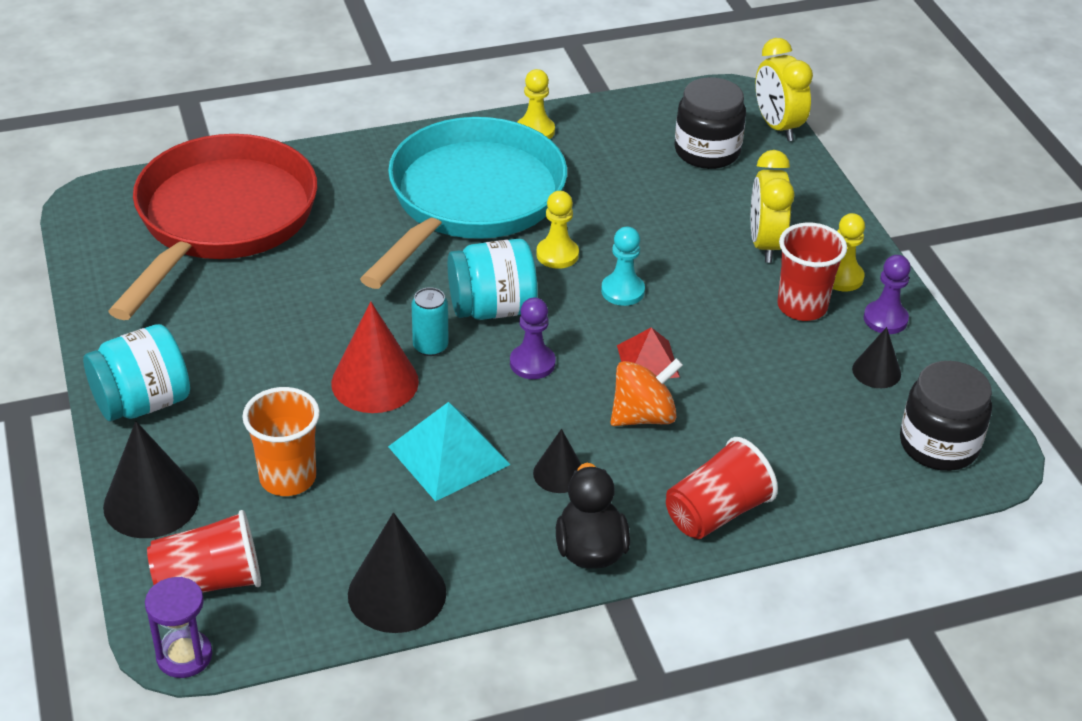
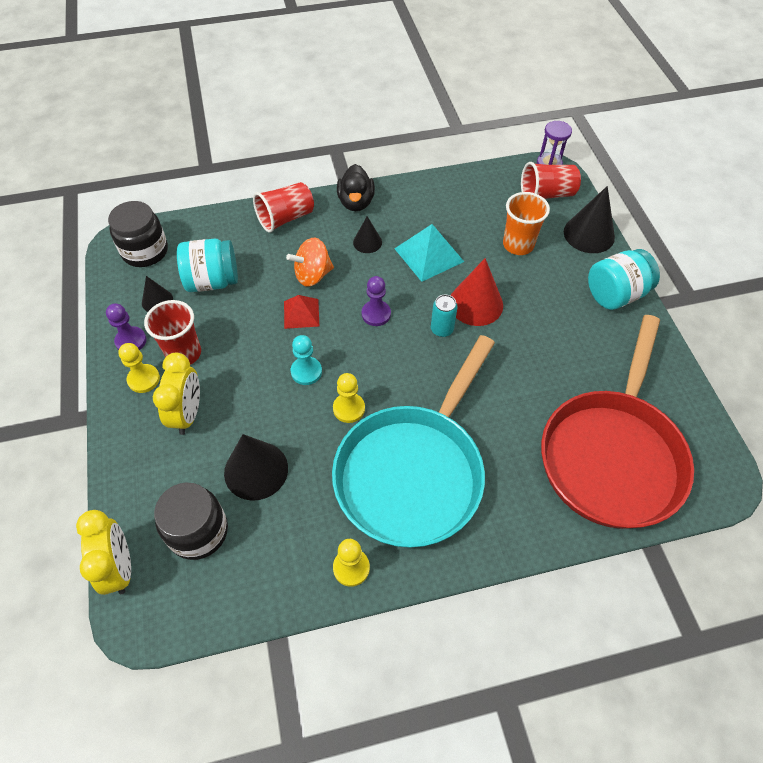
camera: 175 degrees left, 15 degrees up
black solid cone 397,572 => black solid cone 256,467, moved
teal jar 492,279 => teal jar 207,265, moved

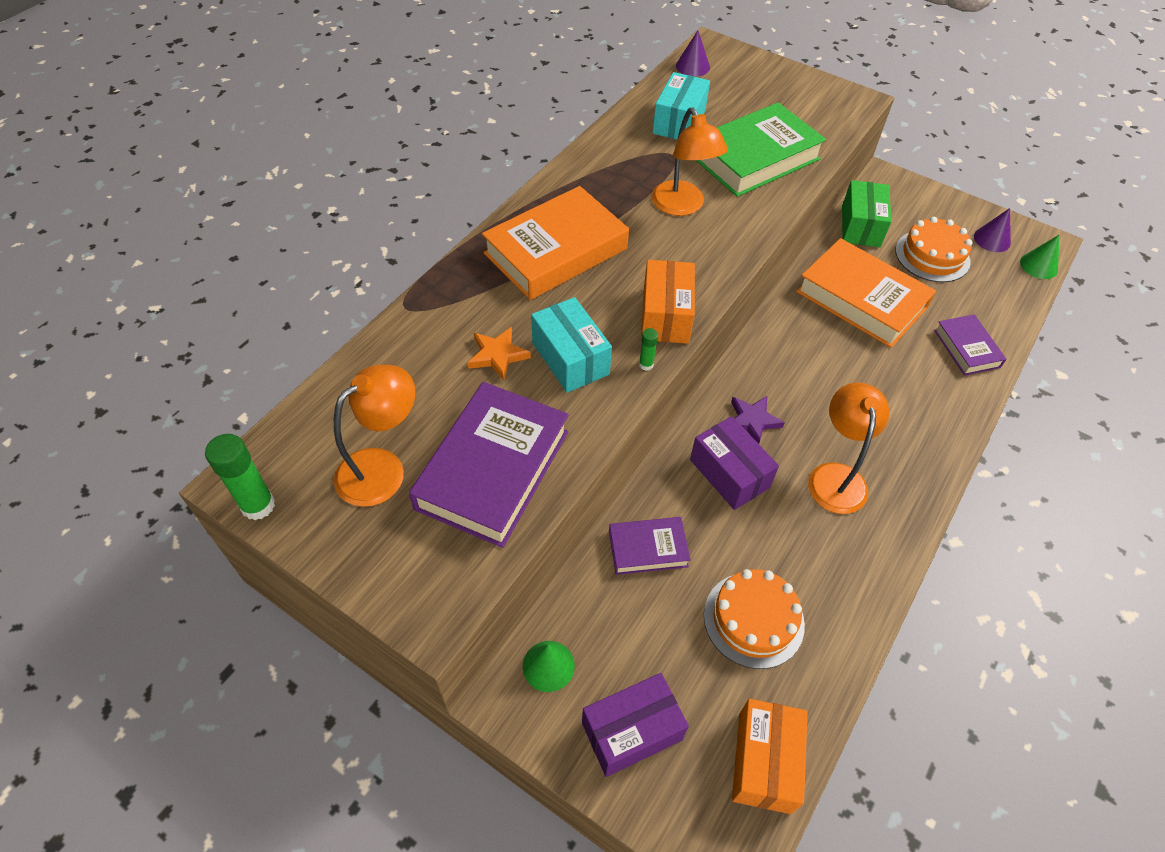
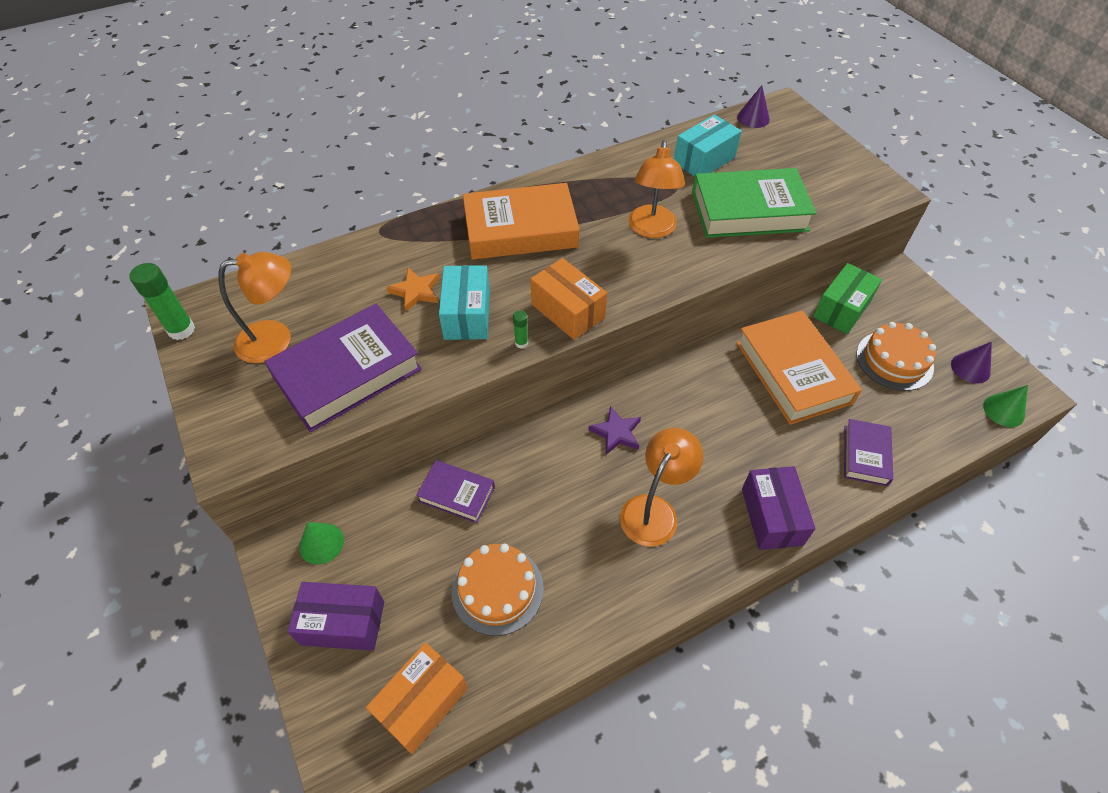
camera: 30 degrees right, 0 degrees up
orange-coloured package 668,302 => orange-coloured package 568,299, 75 degrees counterclockwise
purple package 734,463 => purple package 779,508, moved

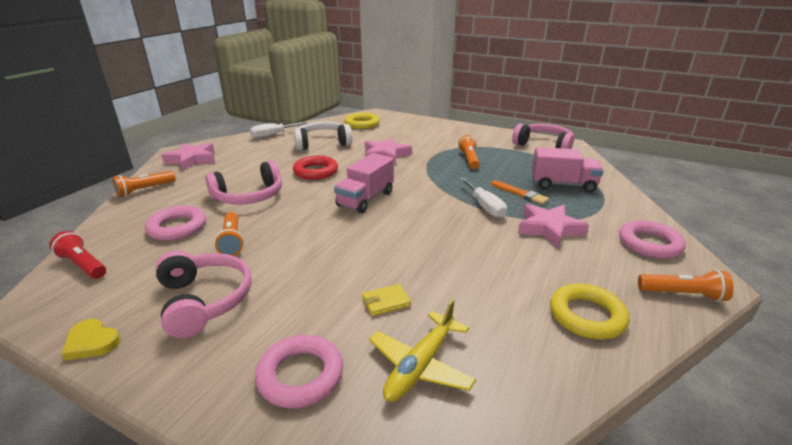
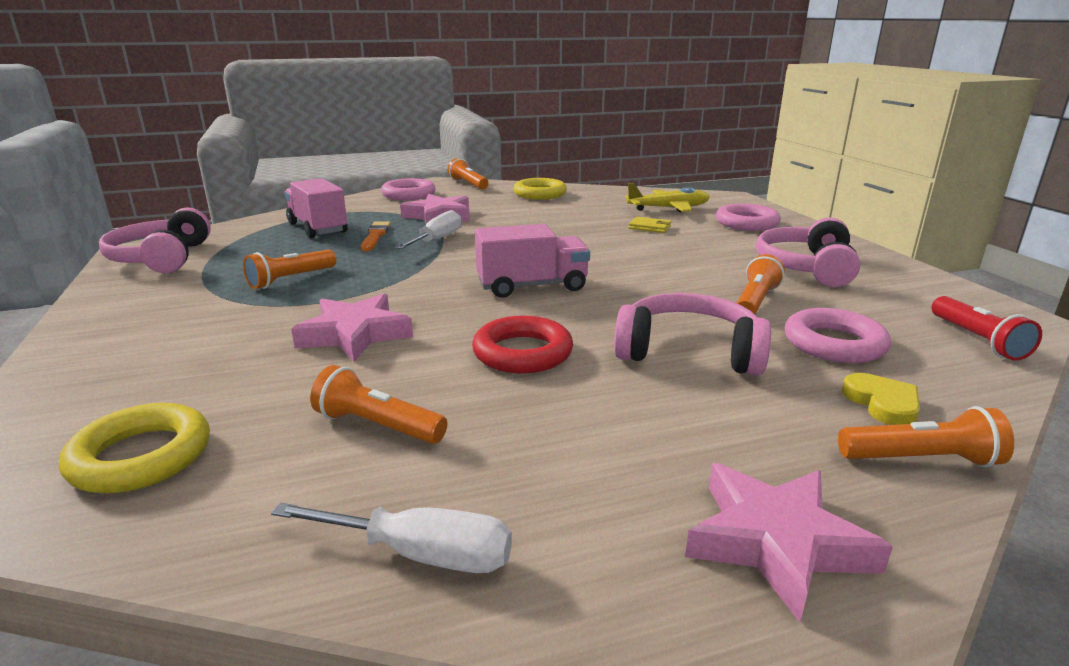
camera: 135 degrees left, 5 degrees down
bright yellow heart shape 91,340 => bright yellow heart shape 881,399, moved
white over-ear headphones 323,135 => orange-coloured torch 378,404

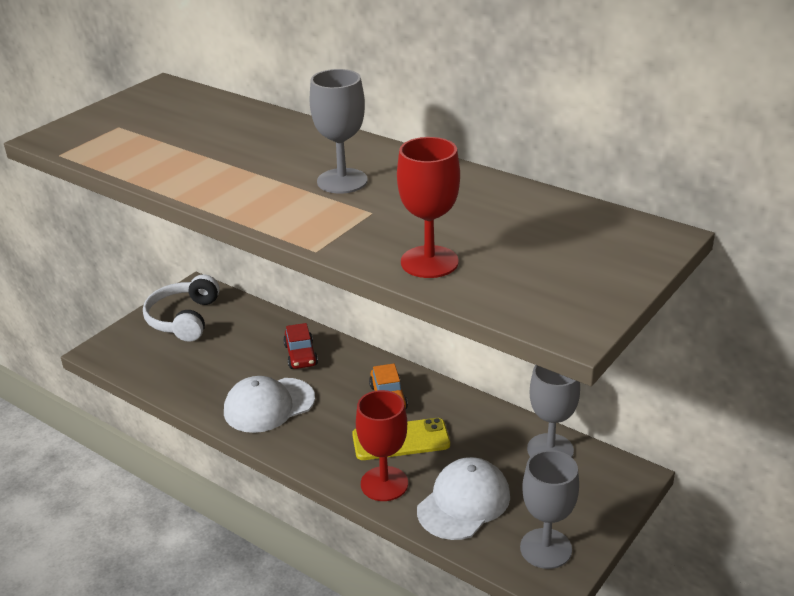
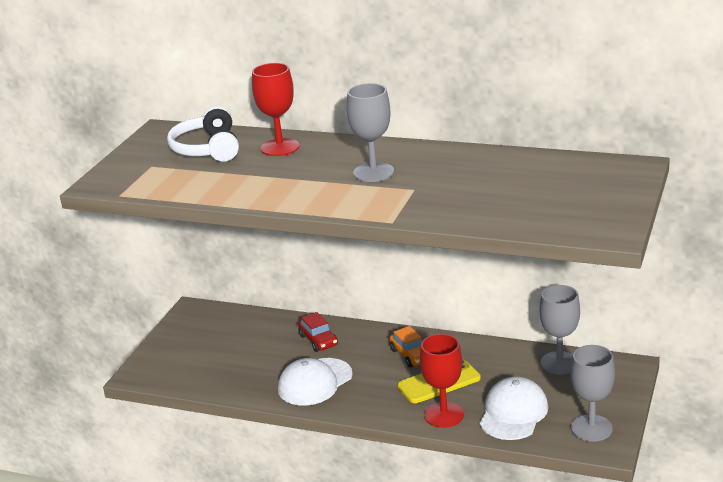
camera: 15 degrees left, 5 degrees down
white over-ear headphones 181,308 => white over-ear headphones 203,134, moved
scarlet chalice 428,207 => scarlet chalice 275,109, moved

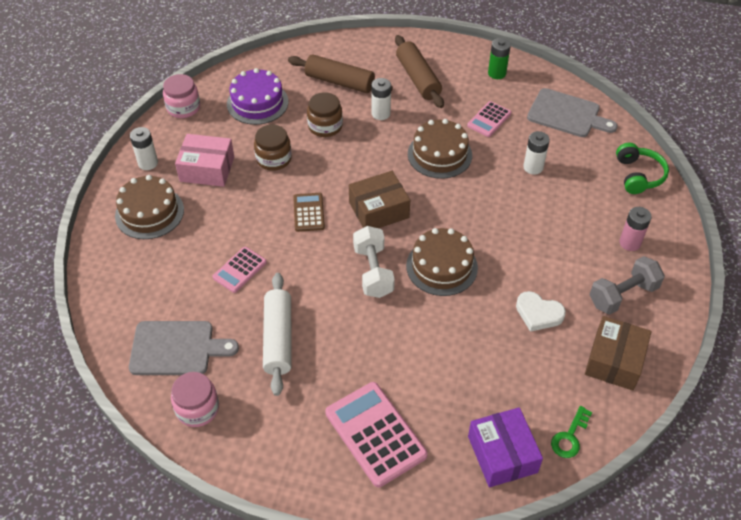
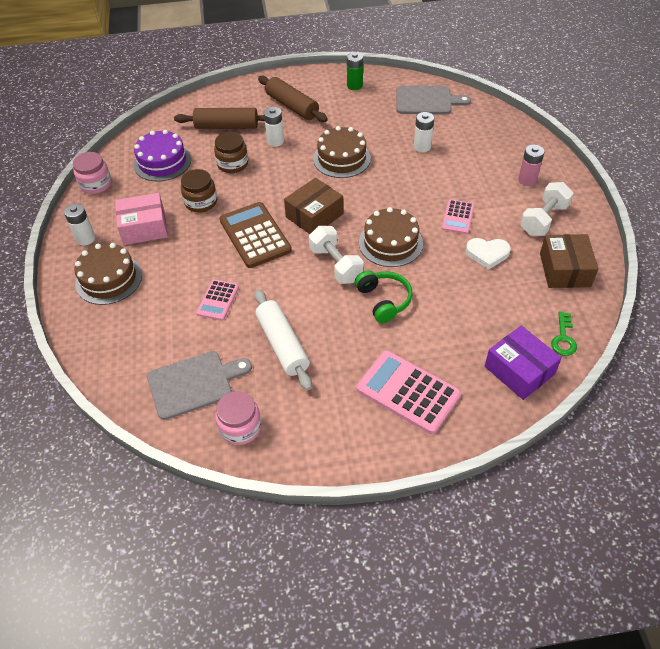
camera: 20 degrees left, 0 degrees up
dark brown adding machine 309,212 => dark brown adding machine 256,235, x1.77
rosy adding machine 489,119 => rosy adding machine 458,216, moved
gray dumbbell 627,285 => white dumbbell 547,209
green over-ear headphones 642,168 => green over-ear headphones 383,296, moved

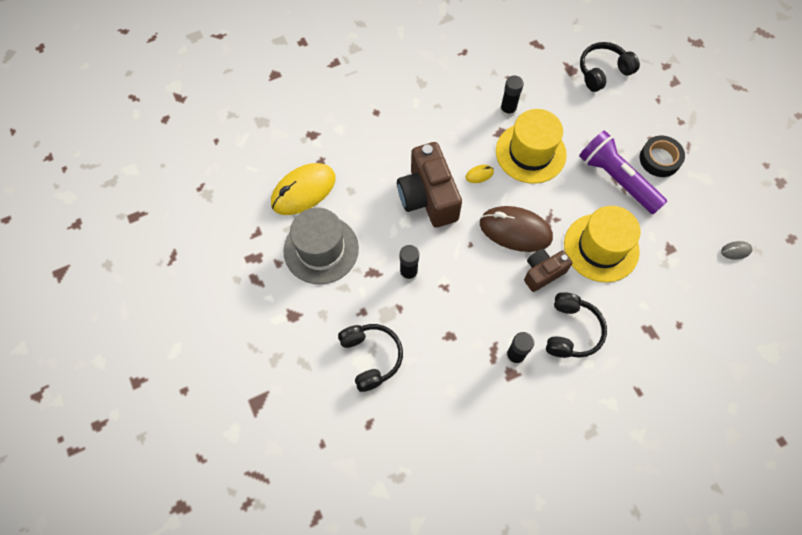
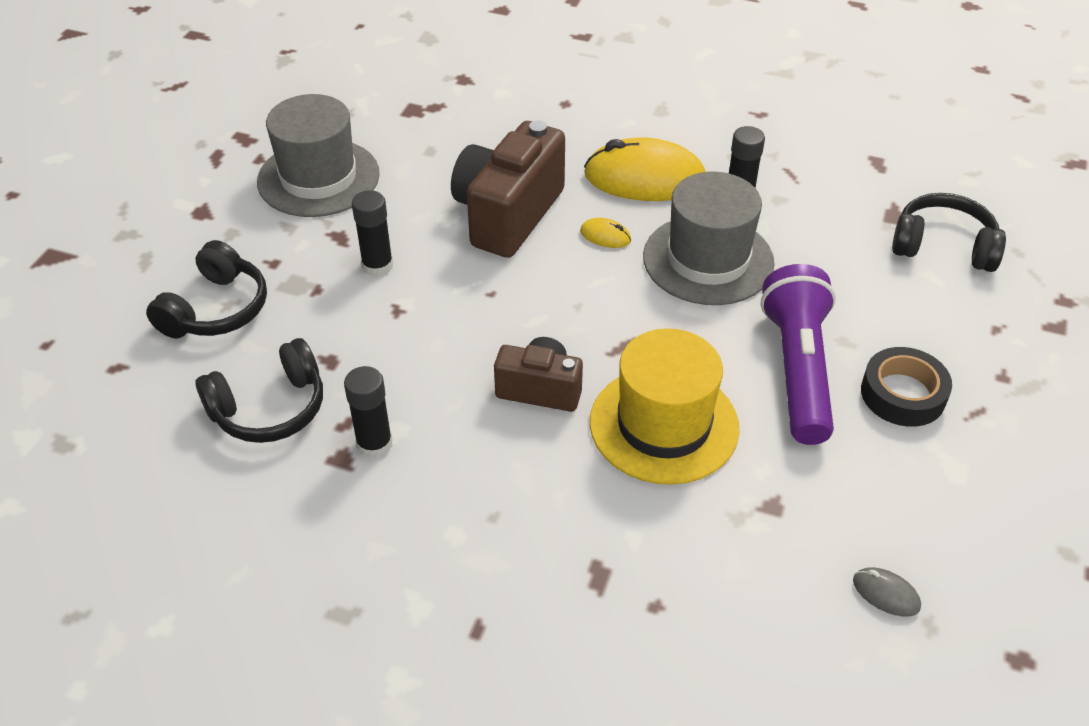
camera: 45 degrees right, 20 degrees down
bright yellow computer mouse 303,189 => bright yellow computer mouse 645,169, moved
dark brown computer mouse 516,229 => nothing
bright yellow tall hat 531,146 => gray tall hat 709,238
black over-ear headphones 576,325 => black over-ear headphones 259,390, moved

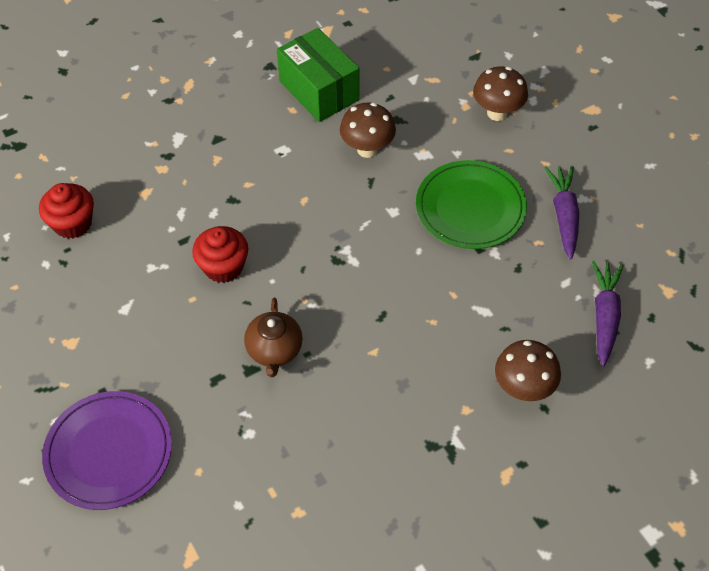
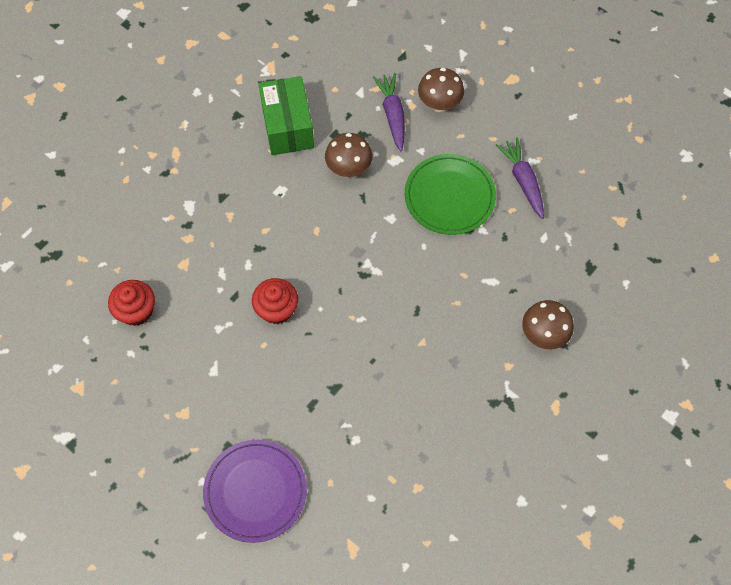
camera: 20 degrees left, 10 degrees up
dark brown teapot 273,337 => nothing
green package 318,75 => green package 286,115, 45 degrees clockwise
purple toy carrot 608,314 => purple toy carrot 389,112, moved

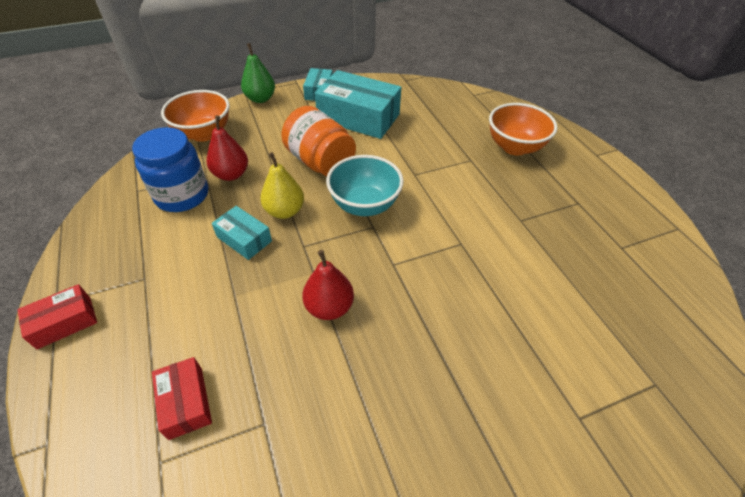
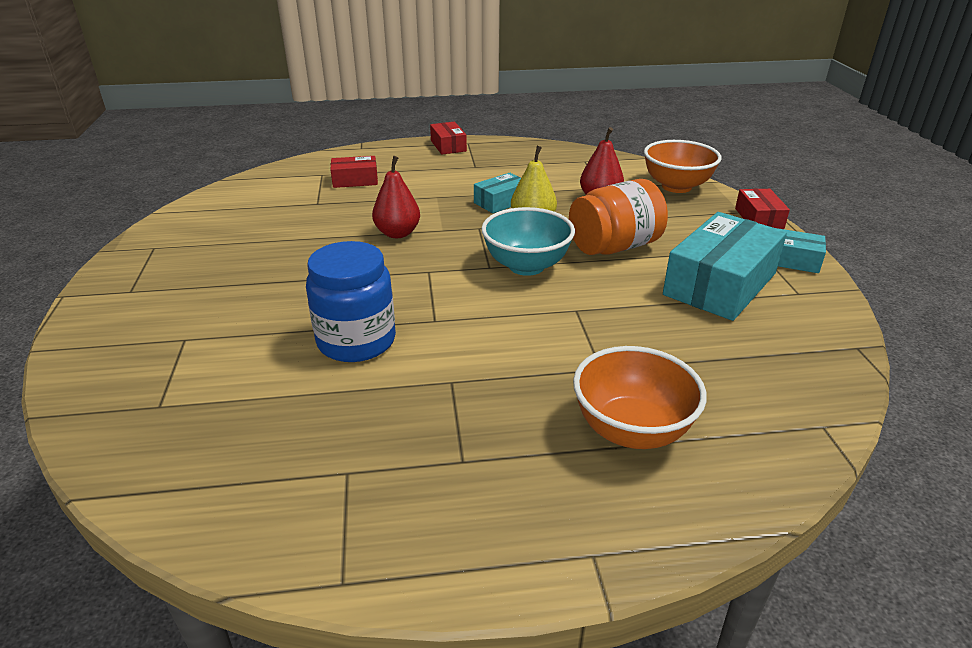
camera: 105 degrees right, 15 degrees down
blue jar 170,169 => blue jar 351,301, moved
green toy pear 258,73 => scarlet package 762,209

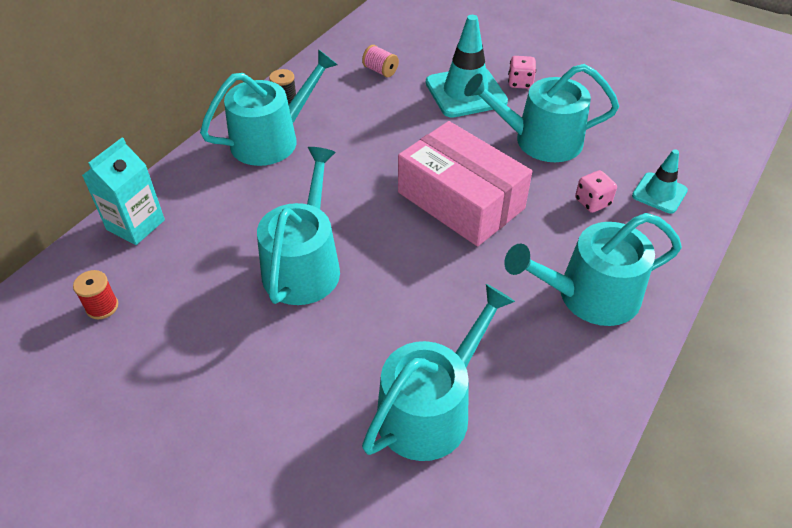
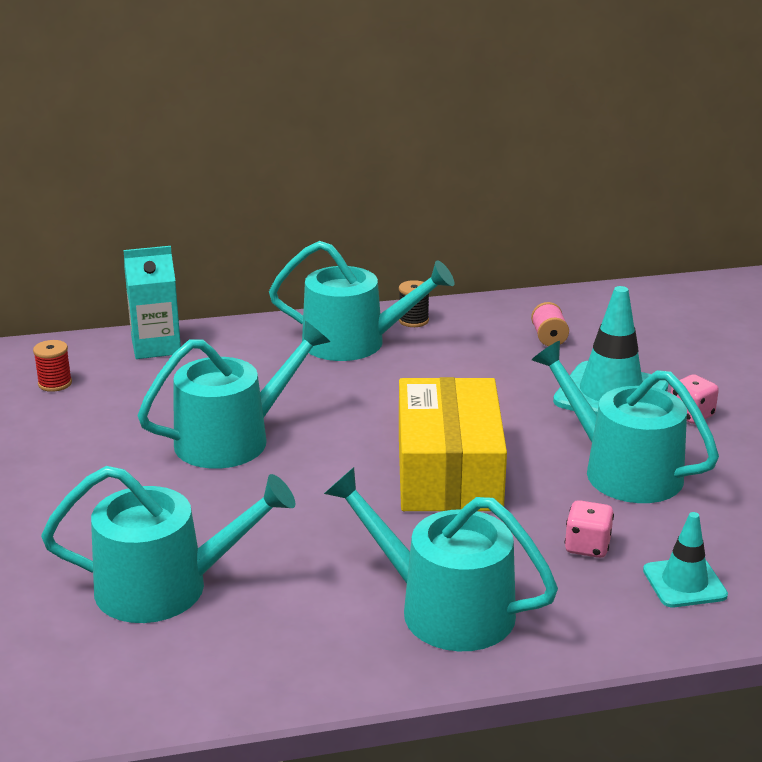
camera: 45 degrees right, 20 degrees down
rosy package 465,183 => bright yellow package 453,444

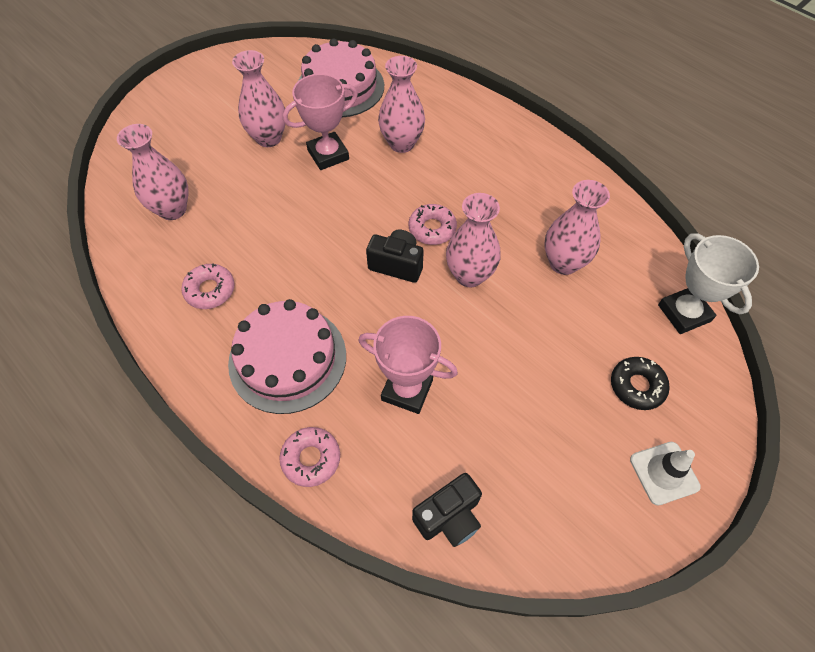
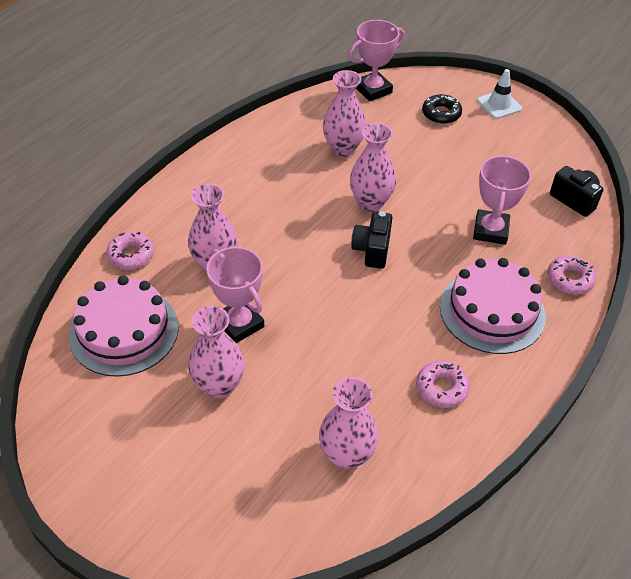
camera: 100 degrees left, 10 degrees down
rosy glazed donut 433,224 => rosy glazed donut 130,251, moved
white award cup 708,283 => rosy award cup 376,61

